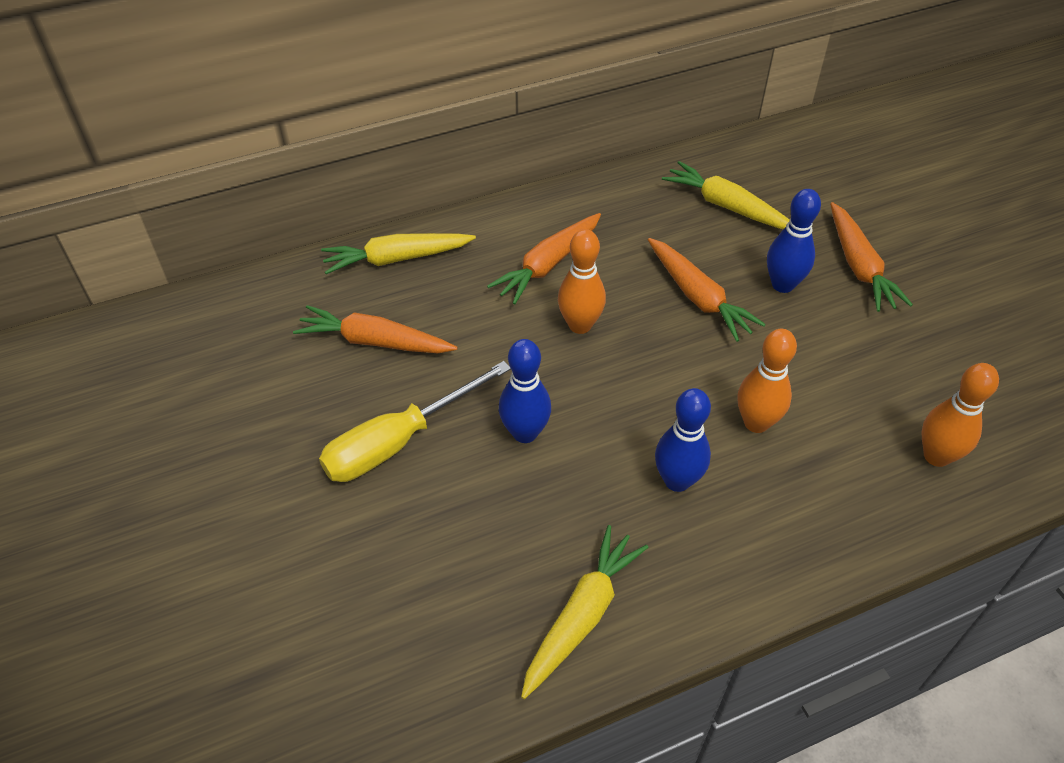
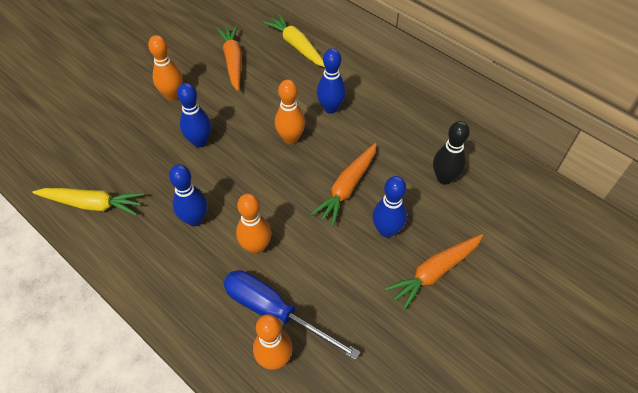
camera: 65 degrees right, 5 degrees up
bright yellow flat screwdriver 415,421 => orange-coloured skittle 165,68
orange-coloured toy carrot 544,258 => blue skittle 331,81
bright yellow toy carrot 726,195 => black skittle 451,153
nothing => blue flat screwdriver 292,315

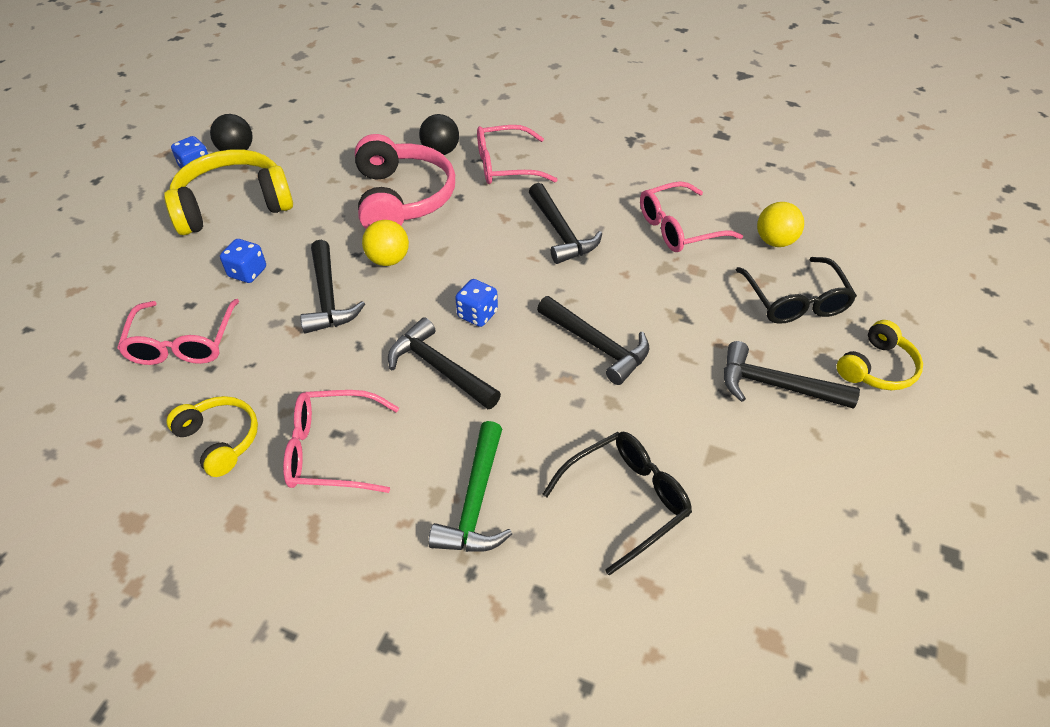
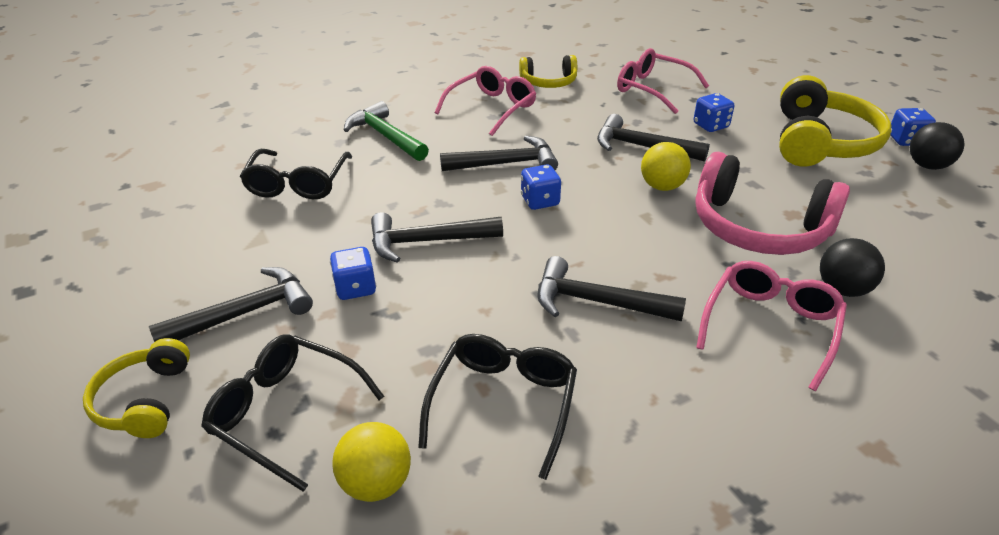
camera: 130 degrees right, 10 degrees down
rosy glasses 691,216 => black glasses 497,407
nothing => blue game die 353,273

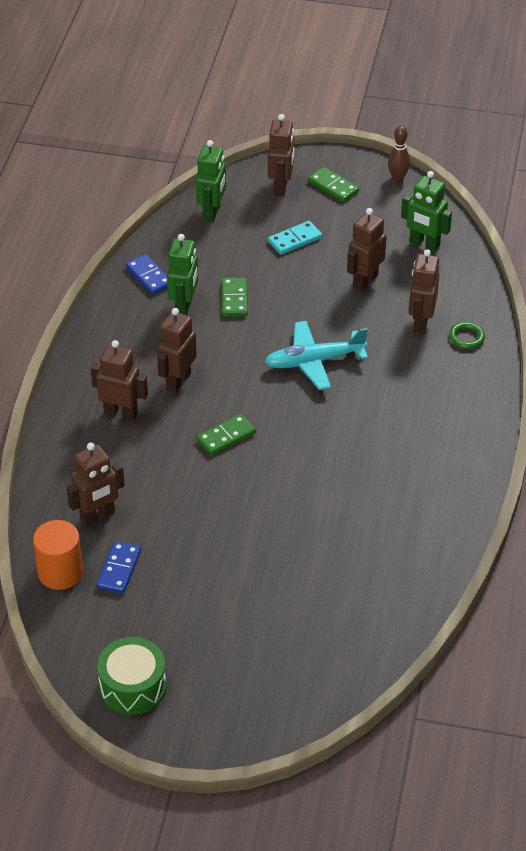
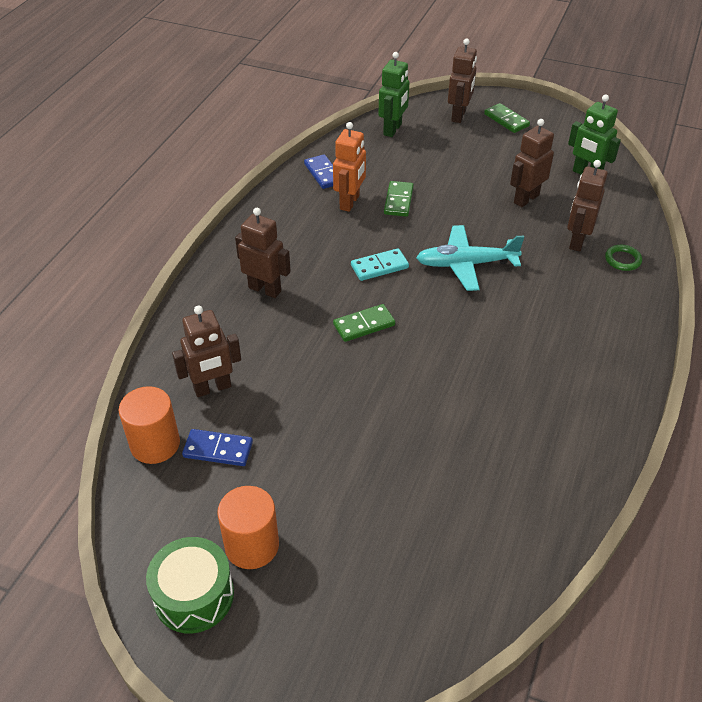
camera: 10 degrees right, 0 degrees up
blue domino tile 118,567 => blue domino tile 217,447, 75 degrees clockwise
dark brown robot figure 177,350 => nothing
green robot figure 182,274 => orange-coloured robot figure 349,167
teal domino tile 295,238 => teal domino tile 380,264, moved
dark brown skittle 399,154 => nothing
nothing => orange-coloured solid cylinder 248,527

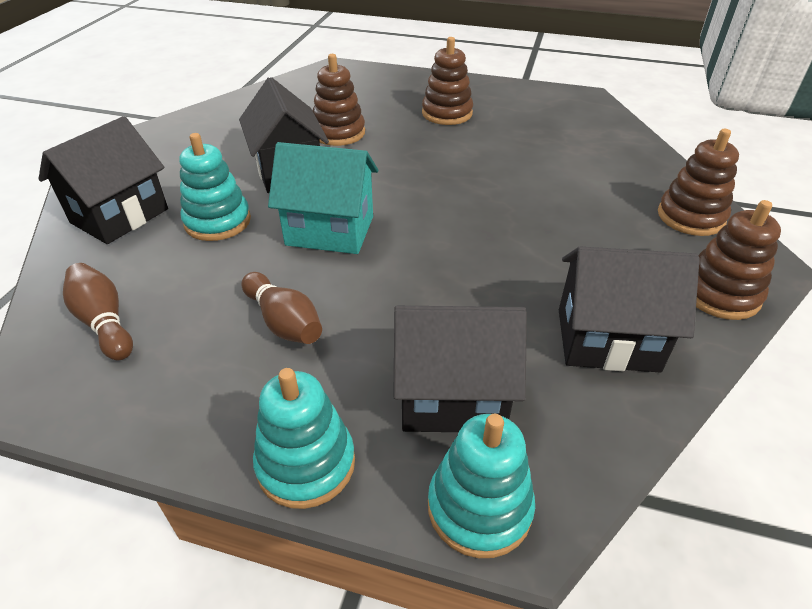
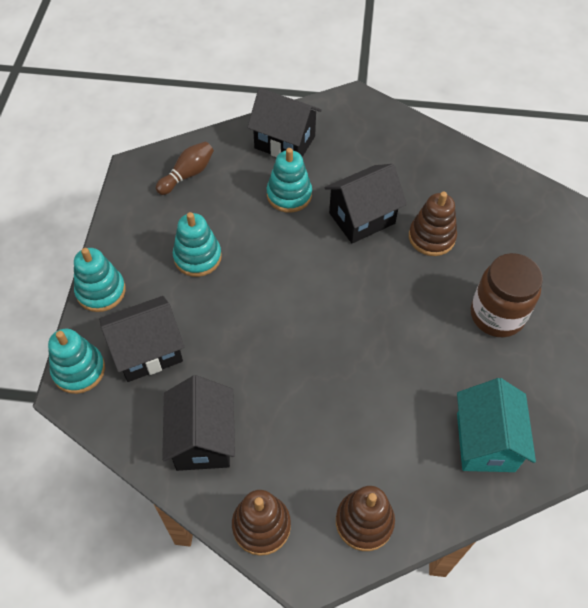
camera: 80 degrees right, 15 degrees up
dark brown skittle 282,308 => teal stacking rings 197,244
teal cottage 323,198 => teal cottage 496,425, moved
black cottage 460,369 => black cottage 141,339, 75 degrees clockwise
dark brown stacking rings 447,81 => dark brown jar 507,295

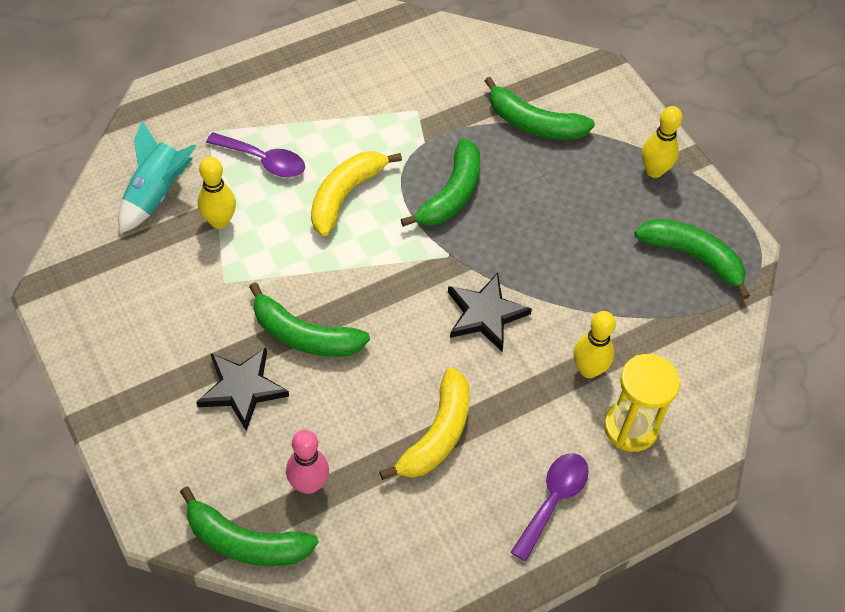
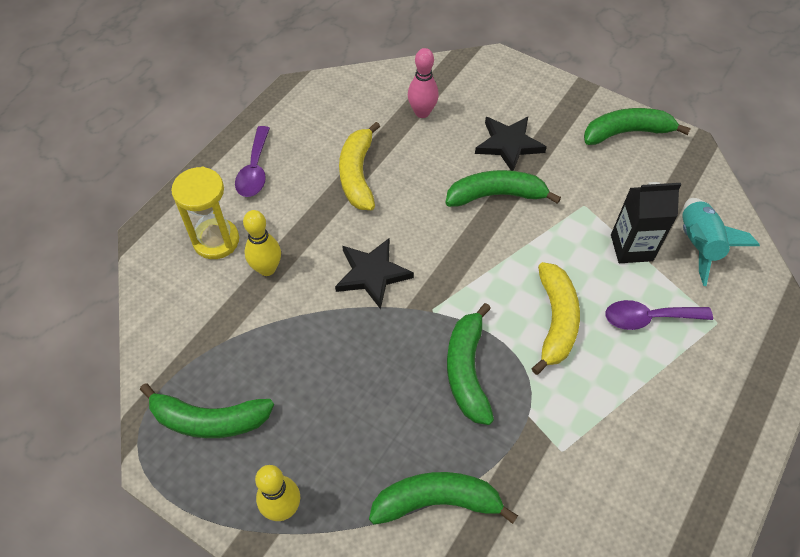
camera: 155 degrees right, 0 degrees up
green banana 249,526 => green banana 637,126, moved
bright yellow skittle 217,193 => black carton 646,222

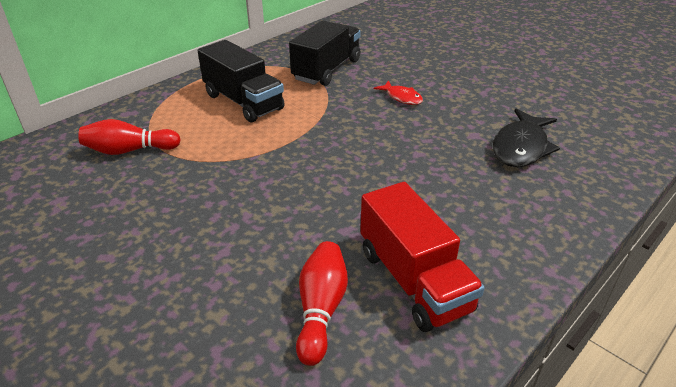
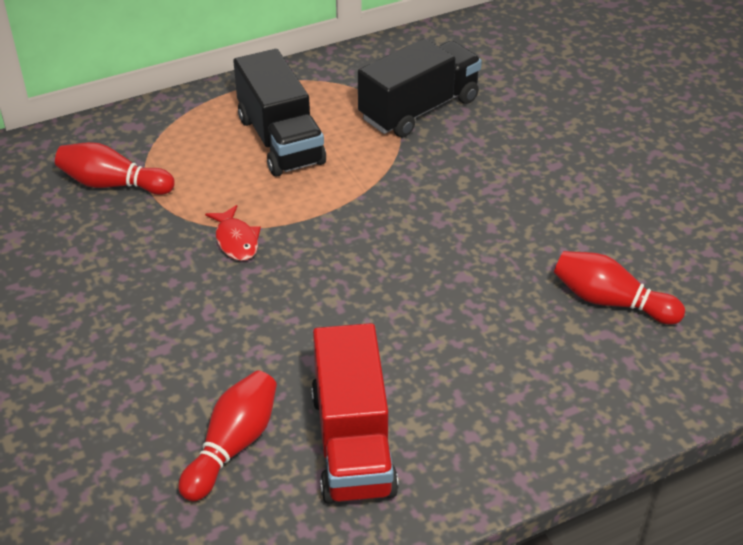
camera: 20 degrees right, 5 degrees up
scarlet fish figure 398,93 => scarlet fish figure 233,233, moved
black fish figure 526,138 => scarlet skittle 619,288

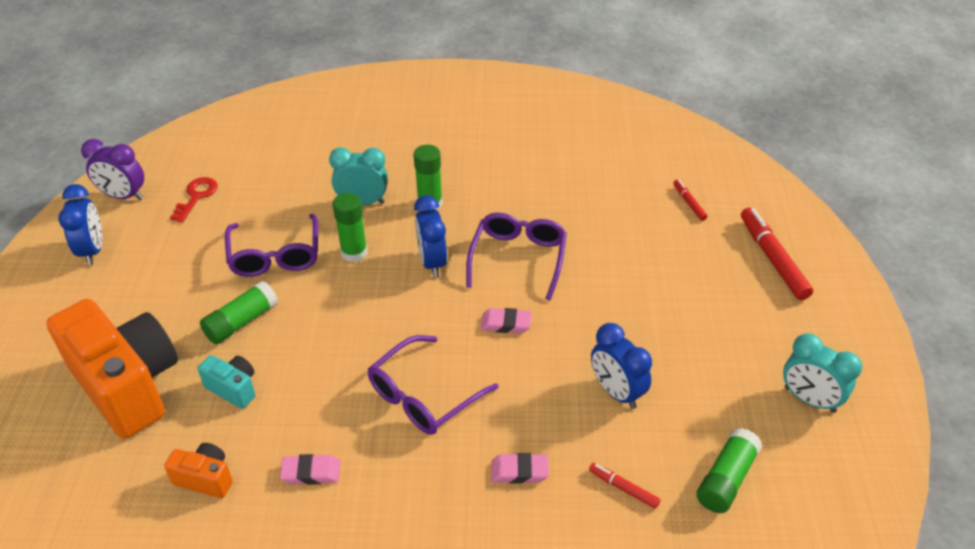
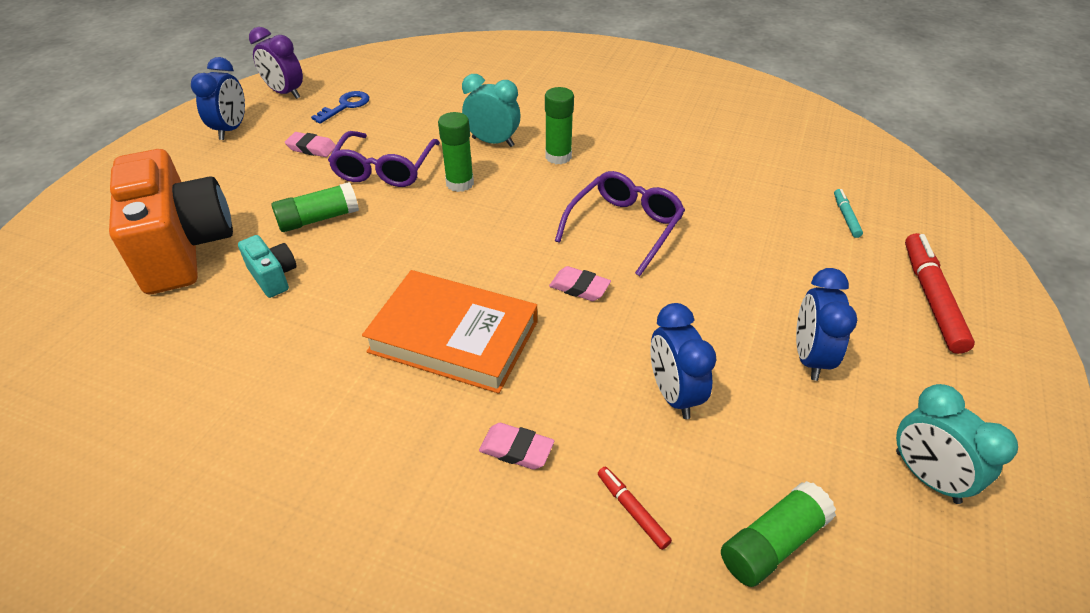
camera: 20 degrees right, 0 degrees up
orange-coloured photo camera 198,470 => nothing
scarlet door key 194,200 => blue door key 340,107
rosy pencil eraser 310,469 => rosy pencil eraser 310,144, moved
purple glasses 433,385 => orange-coloured hardback 450,332
blue clock 430,236 => blue clock 826,324, moved
scarlet marker pen 690,200 => teal marker pen 848,213

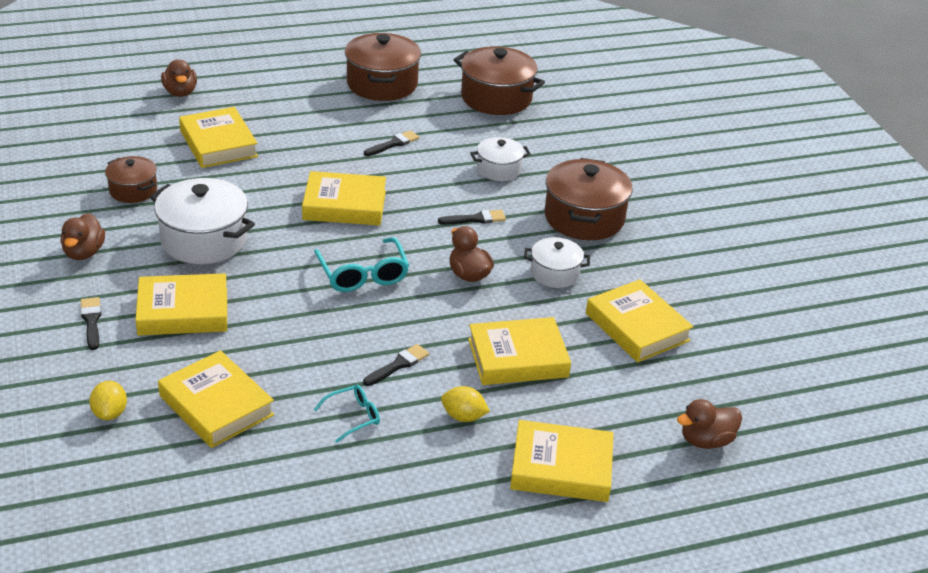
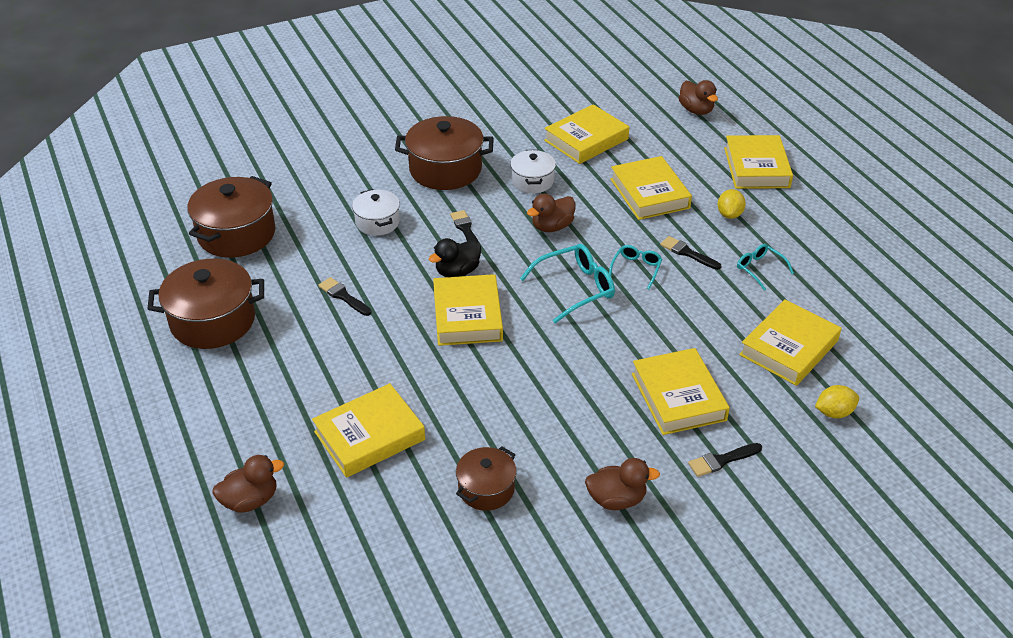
camera: 95 degrees left, 5 degrees up
white pot 202,221 => nothing
nothing => black rubber duck 455,257
nothing => teal glasses 635,267

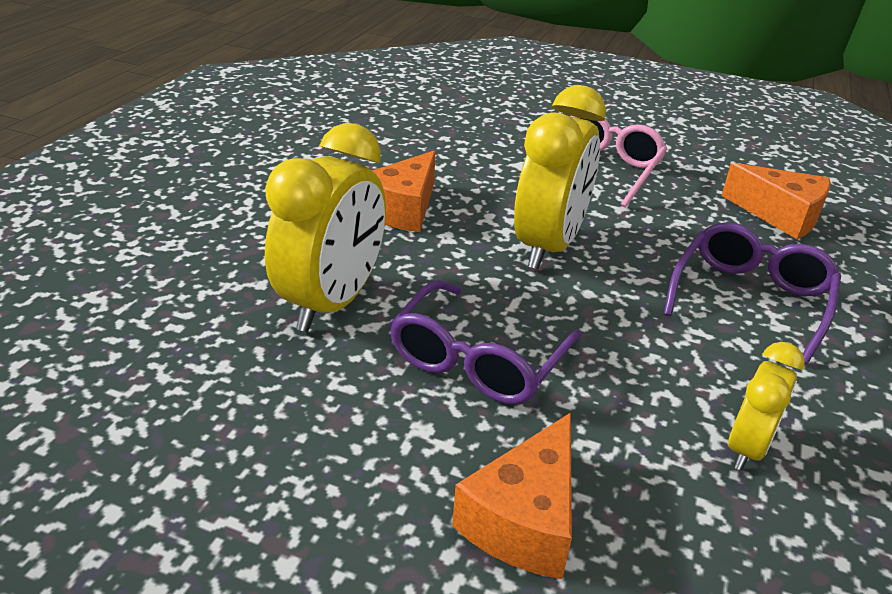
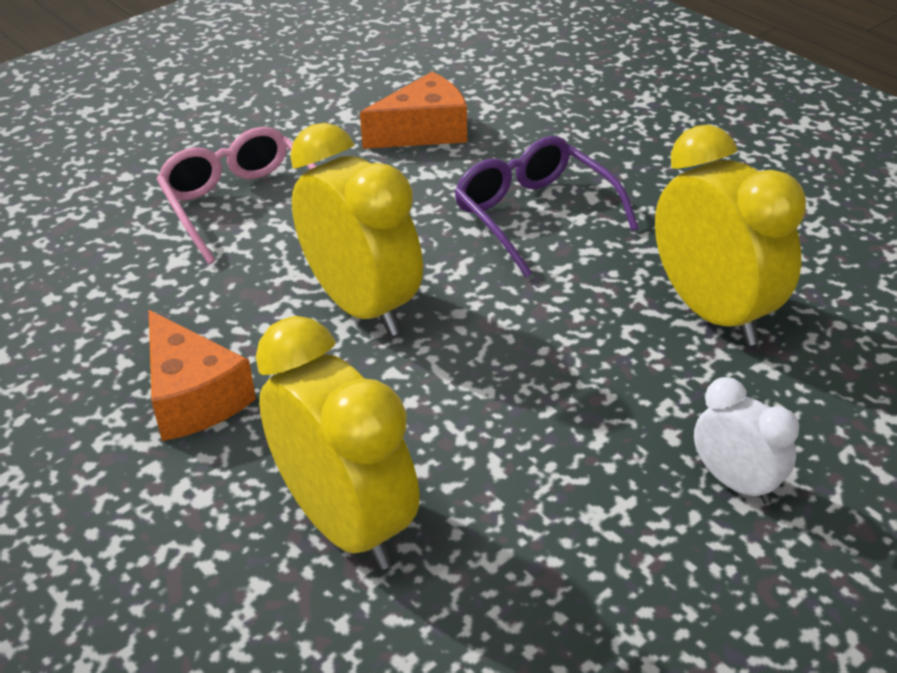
camera: 60 degrees left, 5 degrees up
purple glasses 485,342 => nothing
orange-coloured piece of cheese 512,496 => white clock 746,440
bright yellow clock 766,406 => bright yellow clock 730,235, x1.83

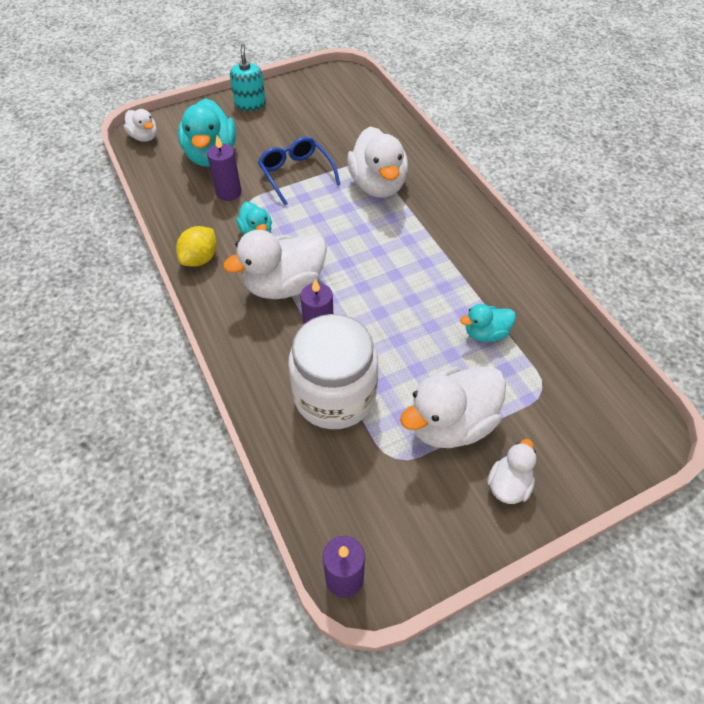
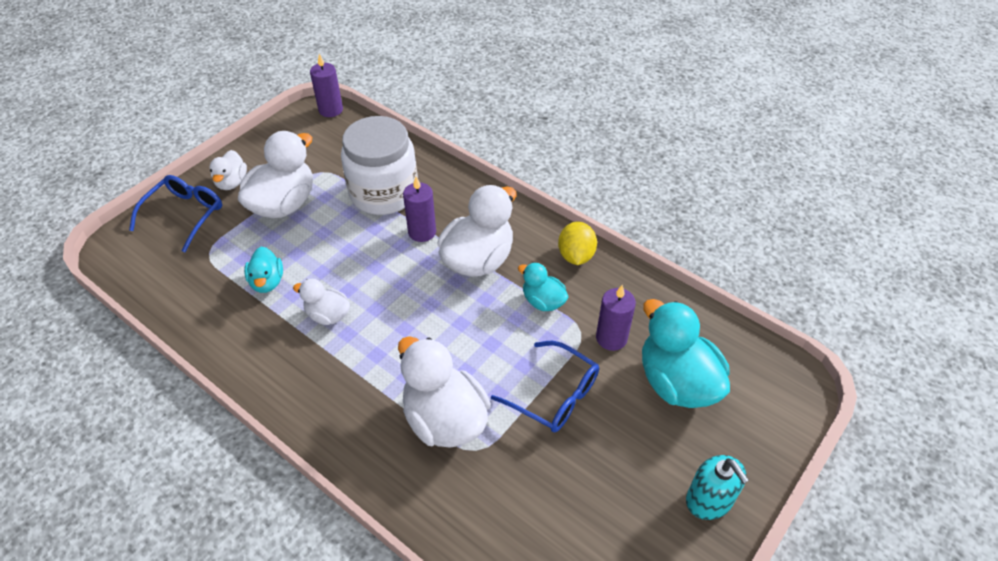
camera: 155 degrees right, 5 degrees down
white rubber duck 140,125 => white rubber duck 321,302, moved
teal rubber duck 488,323 => teal rubber duck 263,270, 120 degrees clockwise
nothing => blue glasses 175,213

